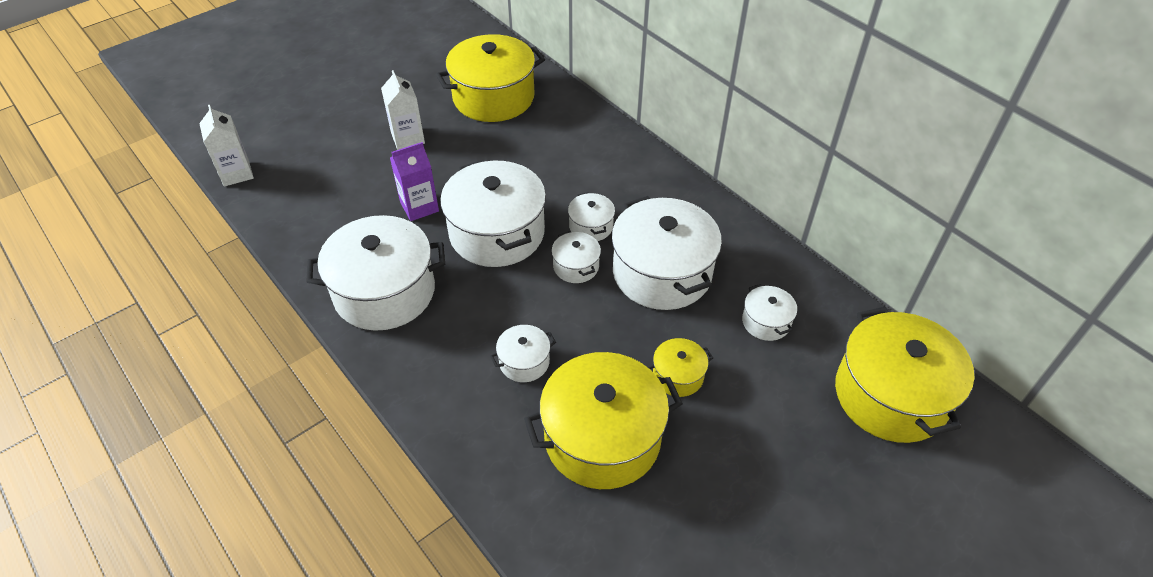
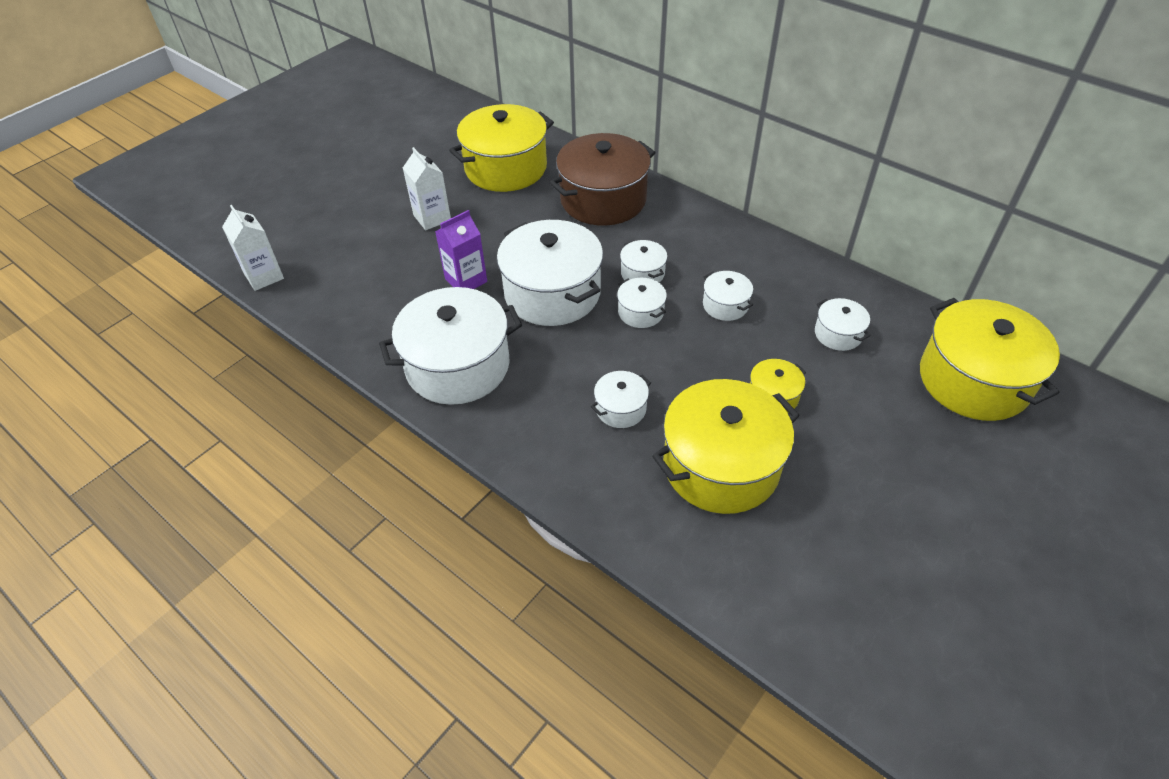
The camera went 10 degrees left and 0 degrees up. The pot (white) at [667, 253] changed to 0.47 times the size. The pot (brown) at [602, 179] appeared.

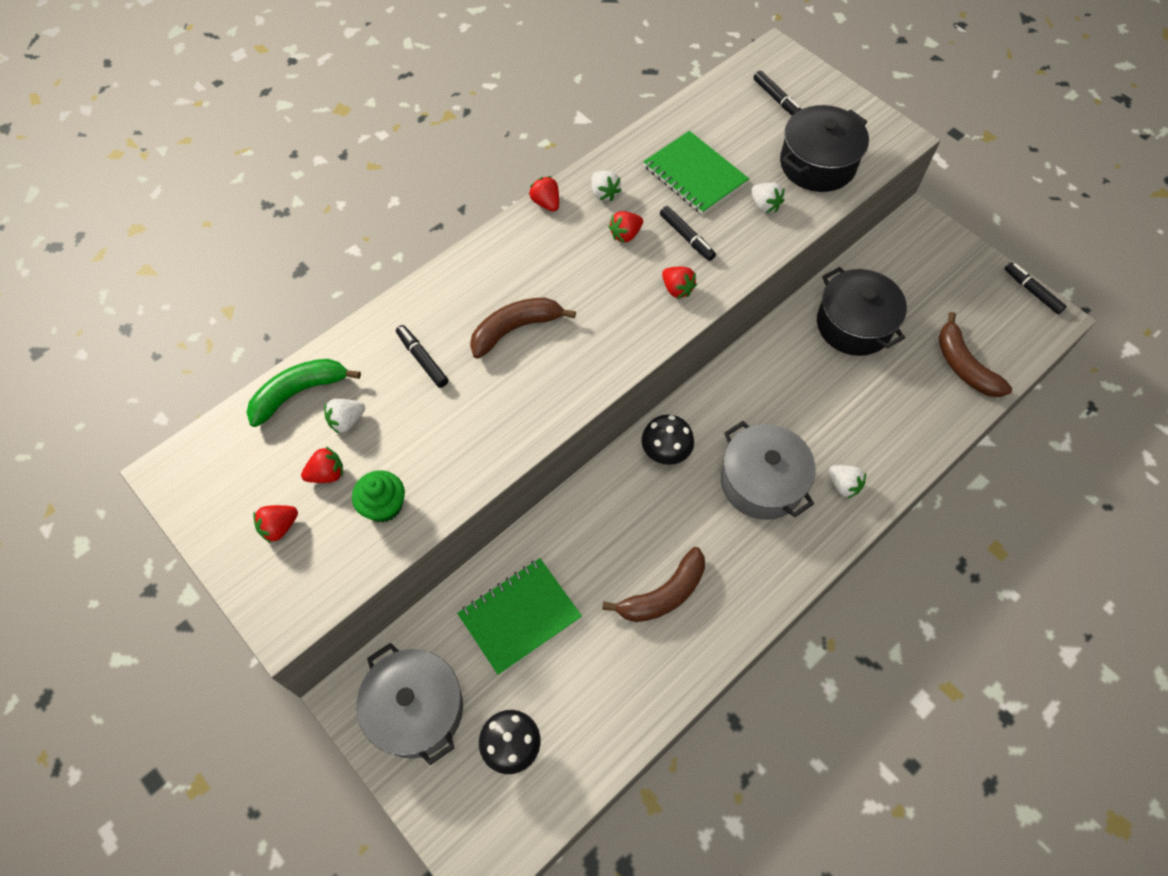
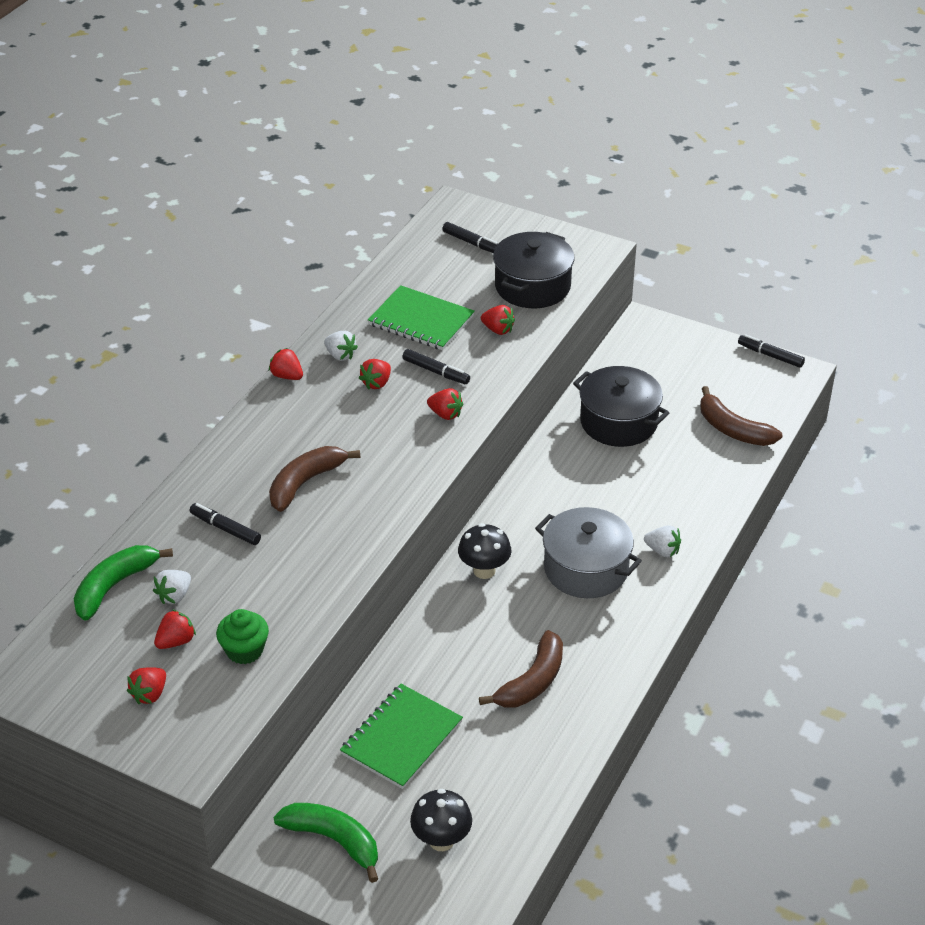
The camera went 20 degrees left and 20 degrees down. The pot (grey) at [410, 704] was replaced by the banana (green) at [325, 843]. The strawberry (white) at [767, 197] became the strawberry (red) at [498, 320].

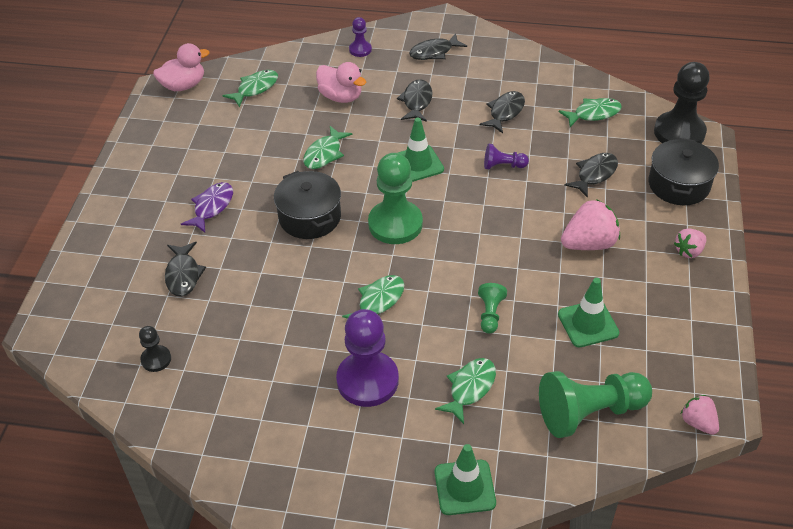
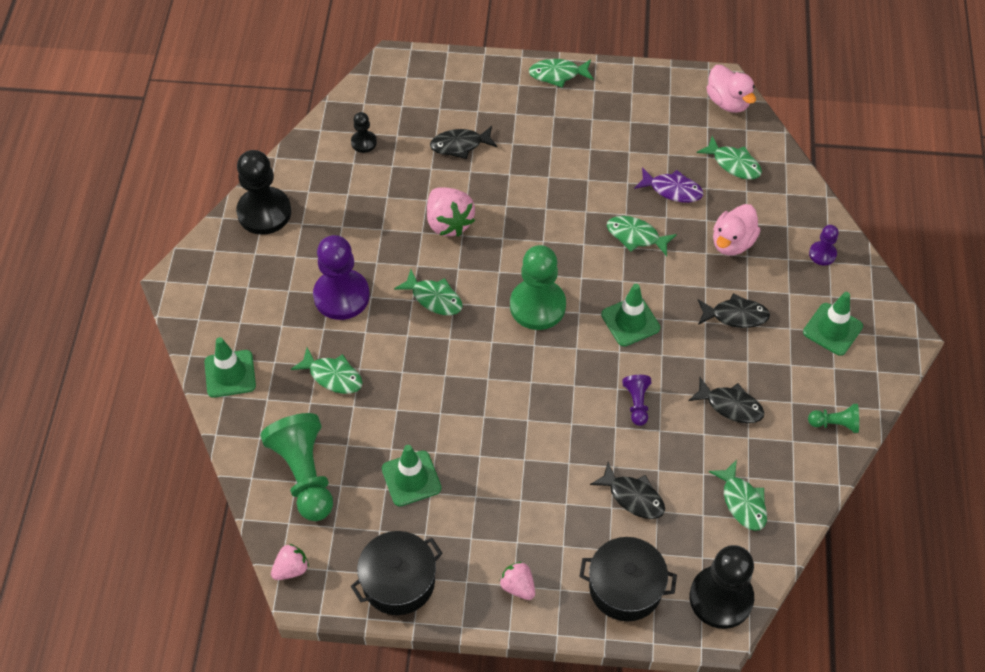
The camera went 85 degrees right and 10 degrees up. The fish (purple) moved from [207, 207] to [668, 185]. The pot (black) moved from [307, 205] to [397, 573]. The fish (black) at [438, 46] was replaced by the traffic cone (green) at [833, 324]. The pawn (green) moved from [492, 308] to [833, 418]. The strawberry (pink) moved from [590, 224] to [451, 212]. The pawn (black) at [263, 192] appeared. The fish (green) at [561, 73] appeared.

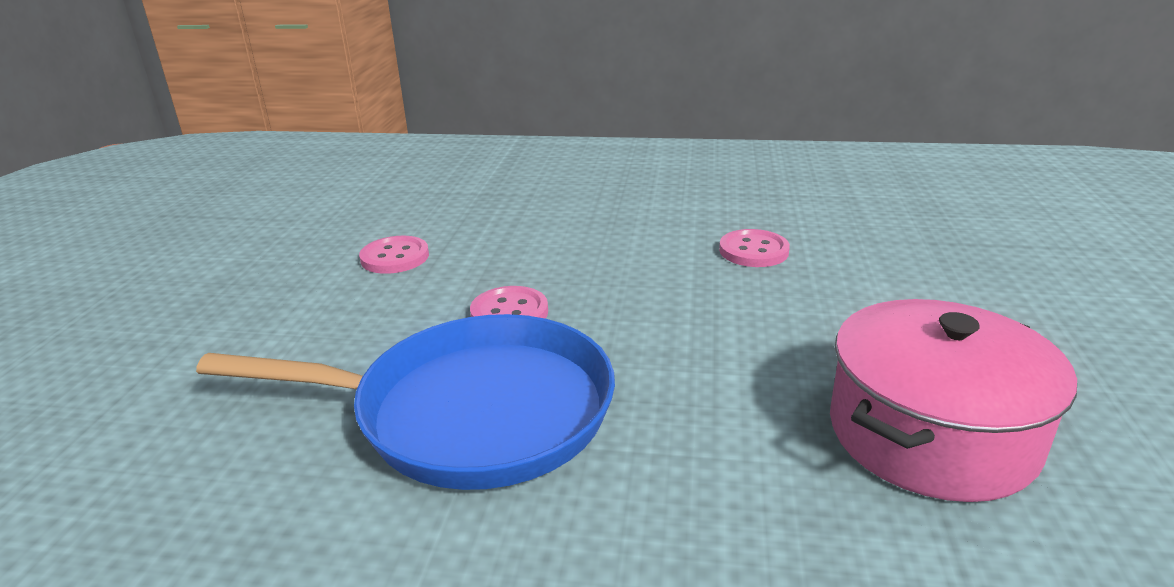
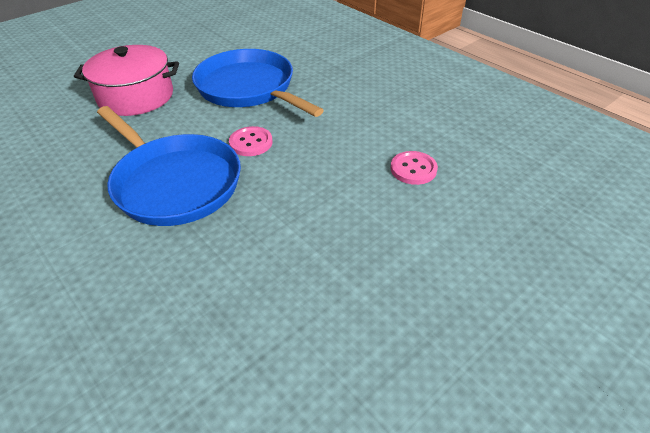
The camera went 40 degrees right and 15 degrees up. The button (pink) at [394, 255] was replaced by the pan (blue) at [258, 83]. The pot (pink) moved from [953, 400] to [126, 80].

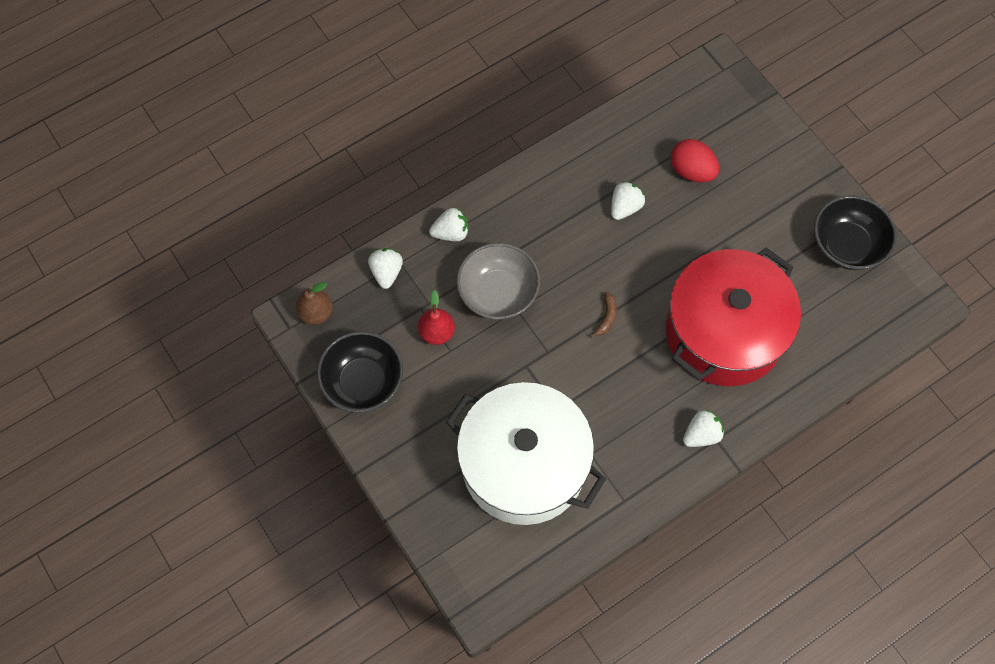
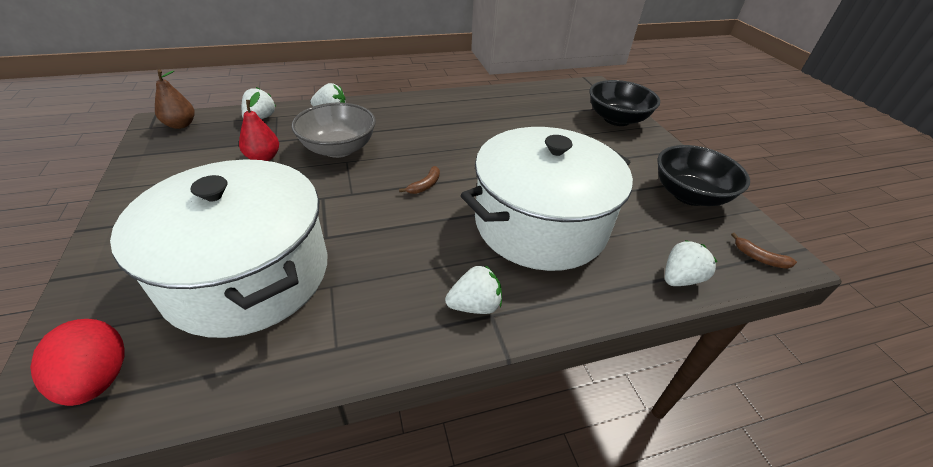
The camera went 15 degrees right and 25 degrees down. The bowl (black) moved from [360, 372] to [625, 103]. The strawberry (white) moved from [628, 200] to [691, 263]. The pot (red) at [733, 317] became the pot (white) at [547, 199]. The egg (red) moved from [695, 161] to [77, 362]. The banana (brown) at [764, 251] appeared.

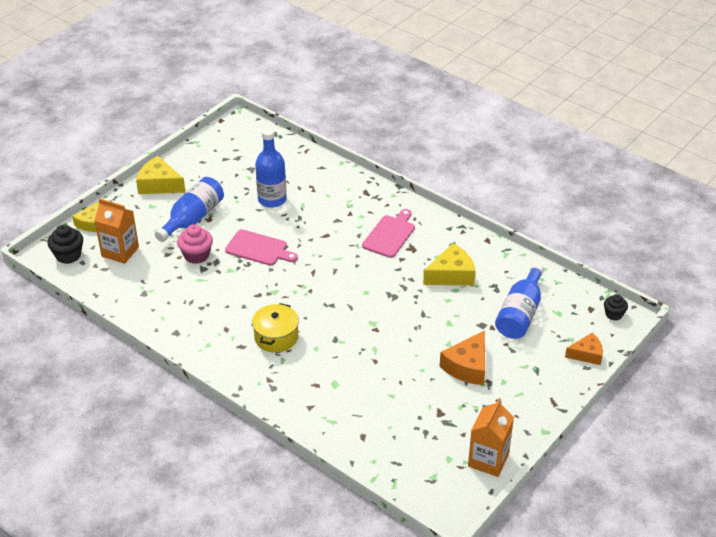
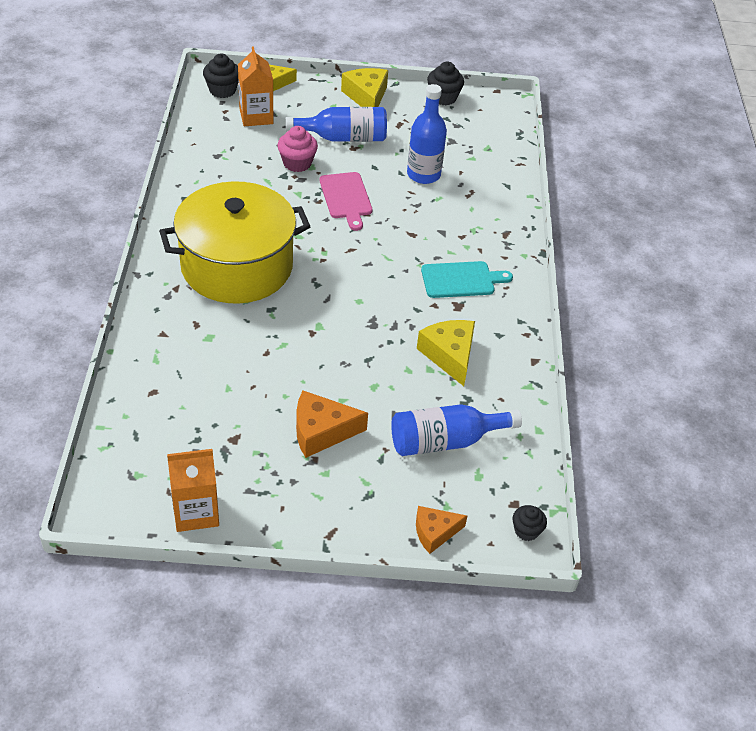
The camera went 50 degrees right and 5 degrees up. The pot (yellow) at [275, 328] changed to 2.17 times the size. The cutting board (pink) at [388, 233] became the cutting board (turquoise) at [467, 279]. The cheese (yellow) at [449, 264] turned 135 degrees counterclockwise. The cheese (orange) at [584, 348] turned 120 degrees clockwise. The cupcake (black) at [445, 83] appeared.

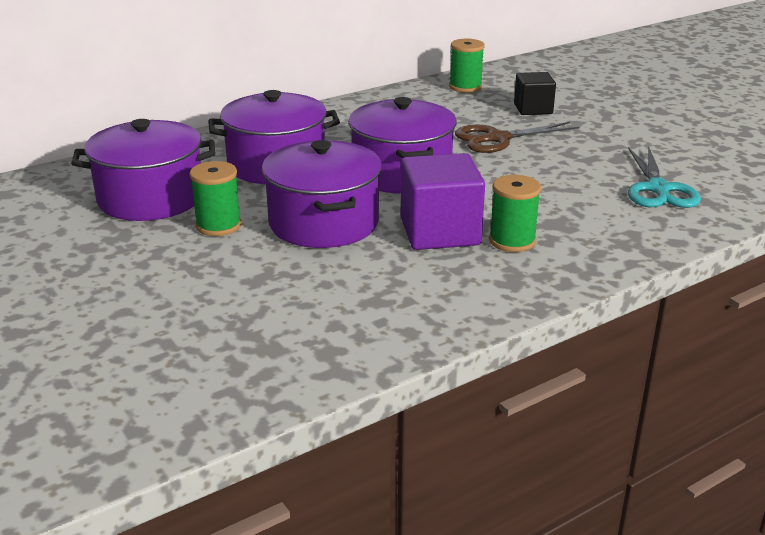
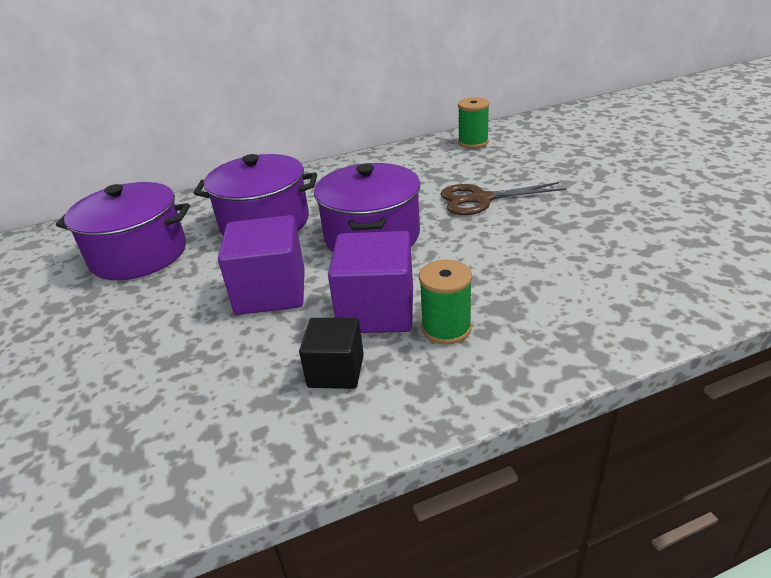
The camera went 15 degrees right and 5 degrees up. The spool (green) at [215, 198] disappeared. The pot (purple) at [322, 194] was replaced by the cube (purple) at [261, 265]. The cube (black) moved from [535, 93] to [331, 353]. The scissors (turquoise) at [664, 177] disappeared.

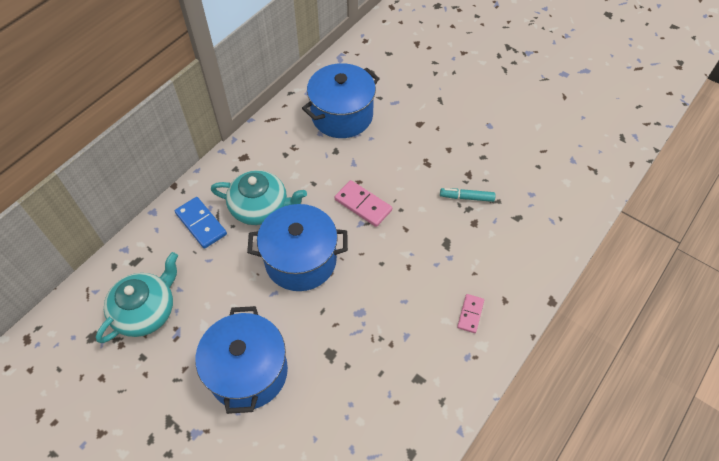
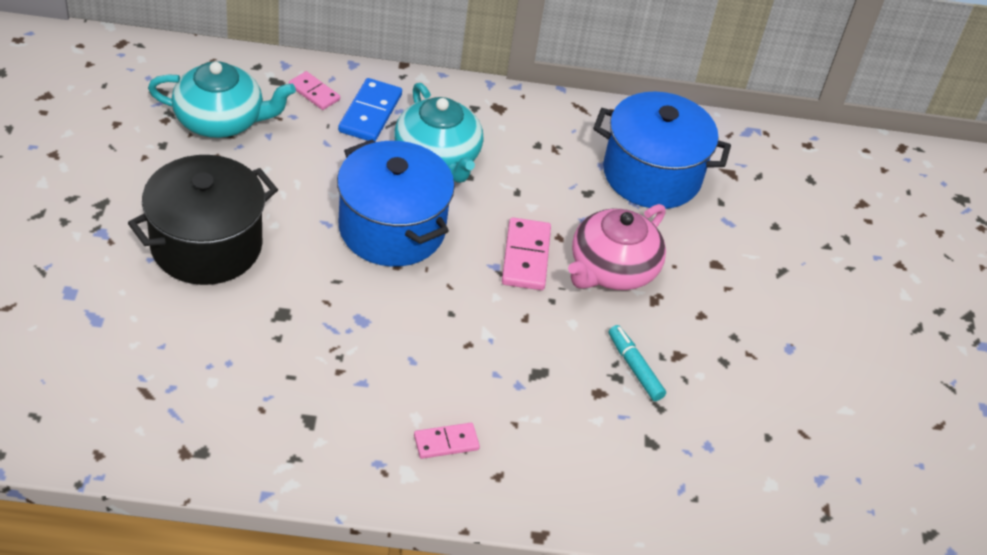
The camera went 50 degrees right and 10 degrees down. The pot (blue) at [241, 360] became the pot (black) at [203, 220]. The domino (pink) at [314, 90] appeared. The teapot (pink) at [617, 247] appeared.

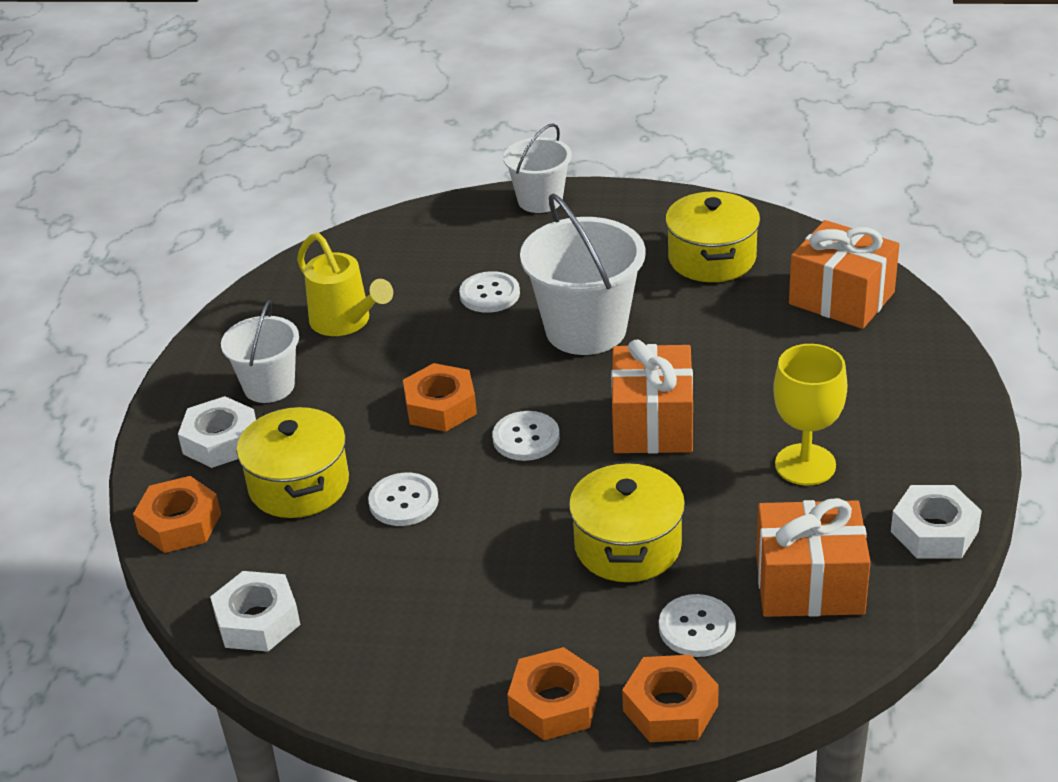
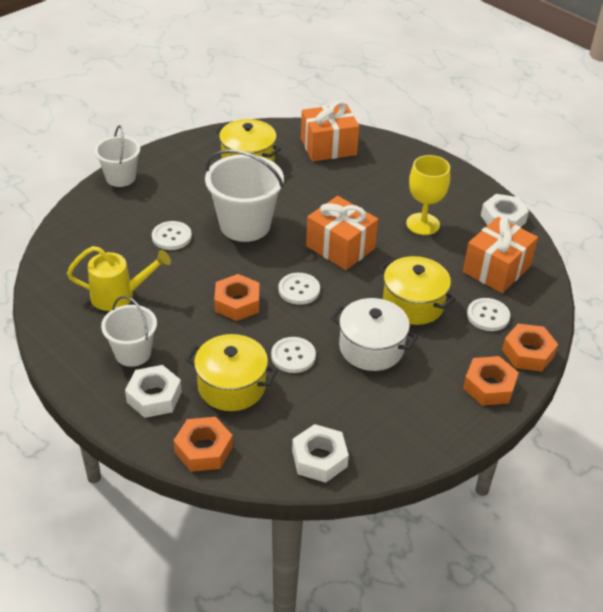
The camera went 55 degrees left and 5 degrees up. The pot (white) at [374, 334] appeared.

